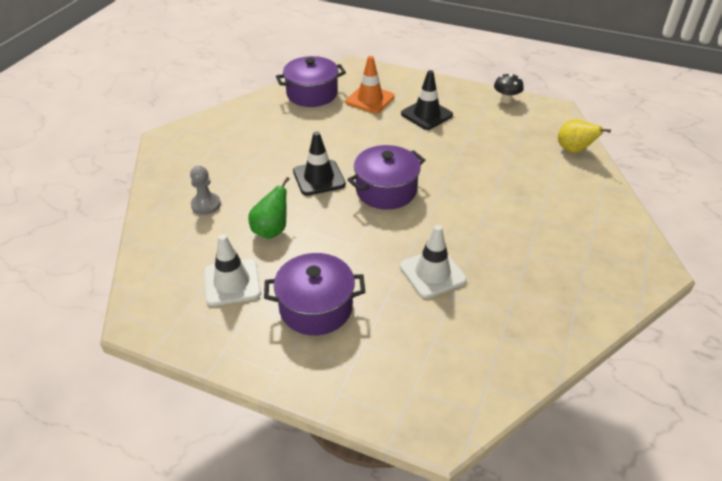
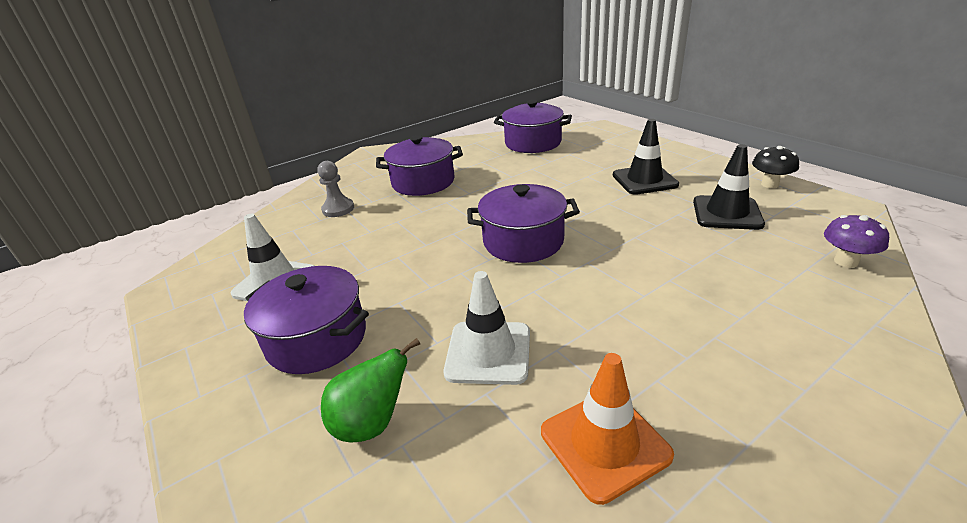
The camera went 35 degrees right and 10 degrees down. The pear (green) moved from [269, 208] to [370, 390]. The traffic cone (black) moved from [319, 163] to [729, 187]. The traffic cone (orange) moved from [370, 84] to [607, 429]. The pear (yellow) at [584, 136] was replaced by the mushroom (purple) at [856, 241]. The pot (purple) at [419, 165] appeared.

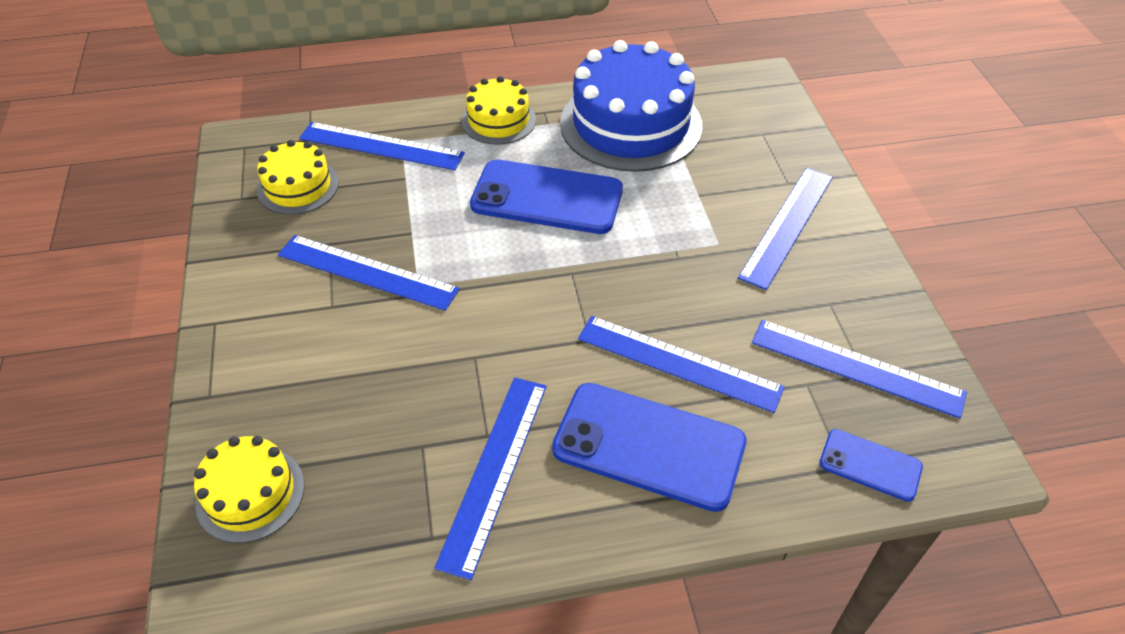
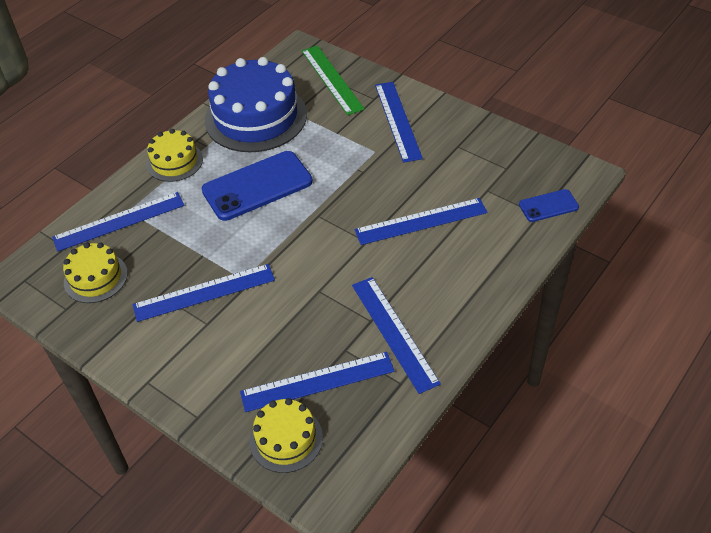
The camera went 40 degrees left and 0 degrees up. The phone (blue) at [649, 447] disappeared. The ruler (blue) moved from [859, 369] to [317, 382]. The ruler (green) at [333, 80] appeared.

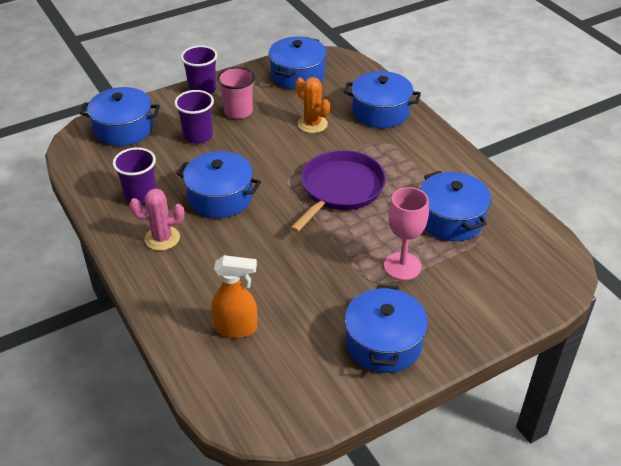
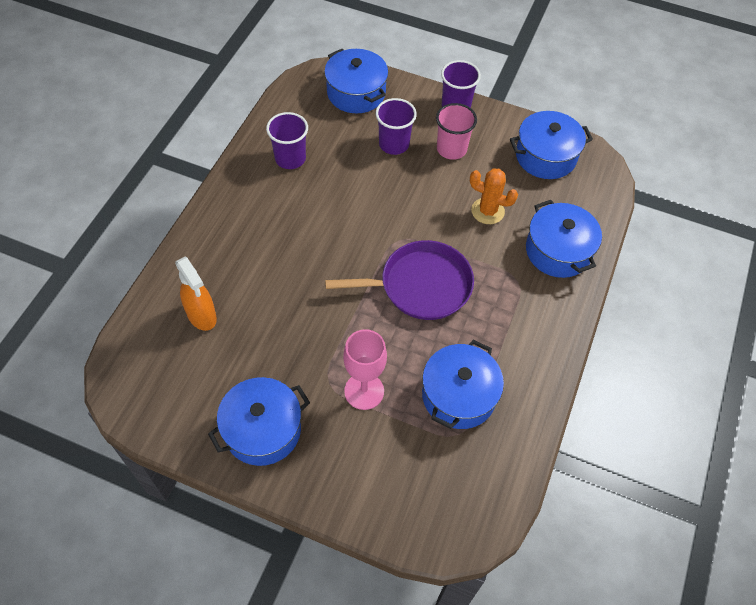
The camera went 50 degrees right and 15 degrees up. The cactus (pink) at [157, 219] disappeared. The pot (blue) at [218, 184] disappeared. The cactus (orange) at [313, 105] turned 75 degrees counterclockwise.

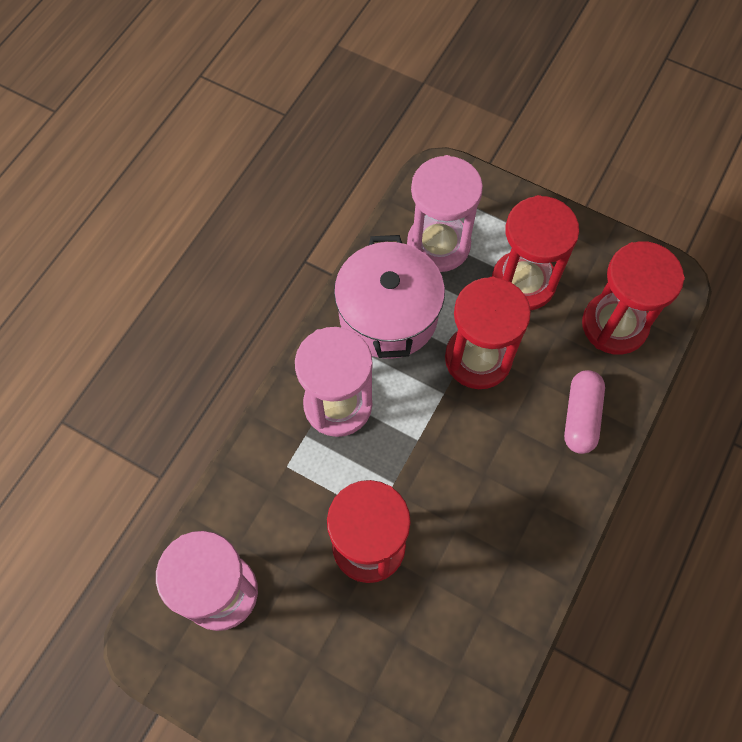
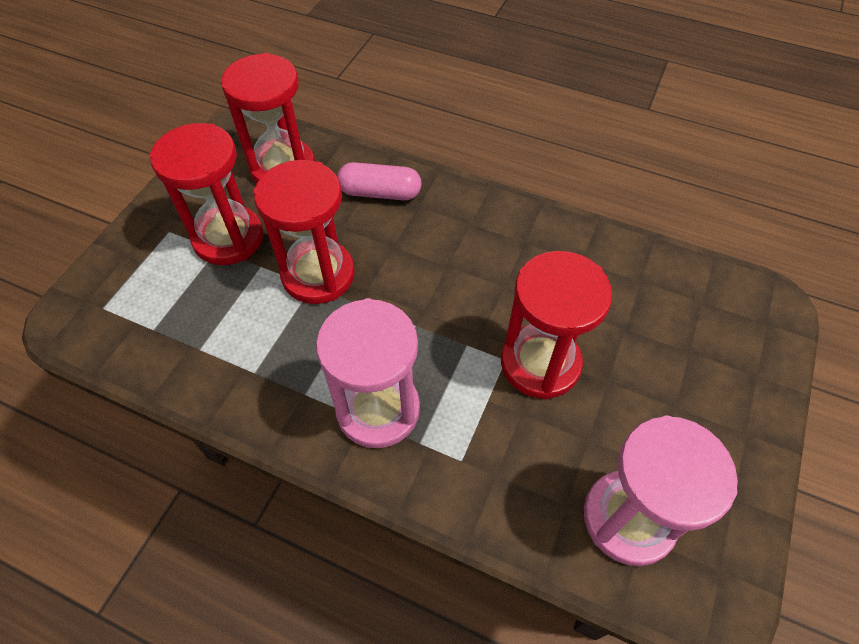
The camera went 95 degrees left and 10 degrees down. The pot (pink) at [389, 297] disappeared. The hourglass (pink) at [445, 213] disappeared.

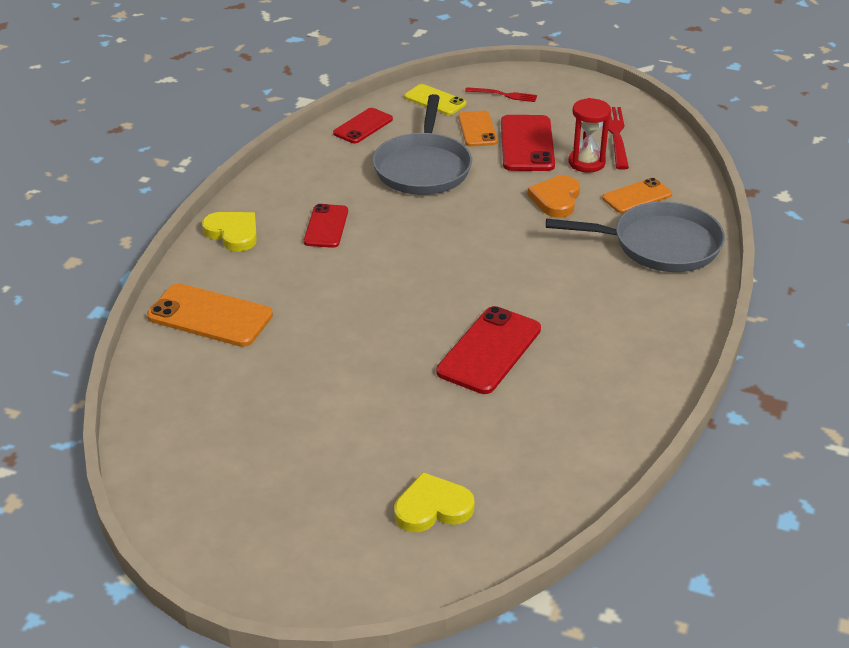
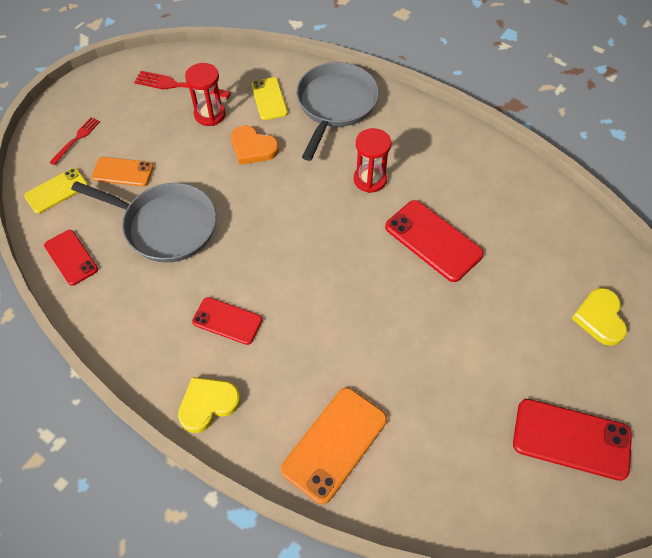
The camera went 75 degrees left and 20 degrees up. The phone (red) moved from [528, 143] to [572, 440]. The phone (orange) at [637, 195] became the phone (yellow) at [269, 98]. The hourglass (red) at [372, 160] appeared.

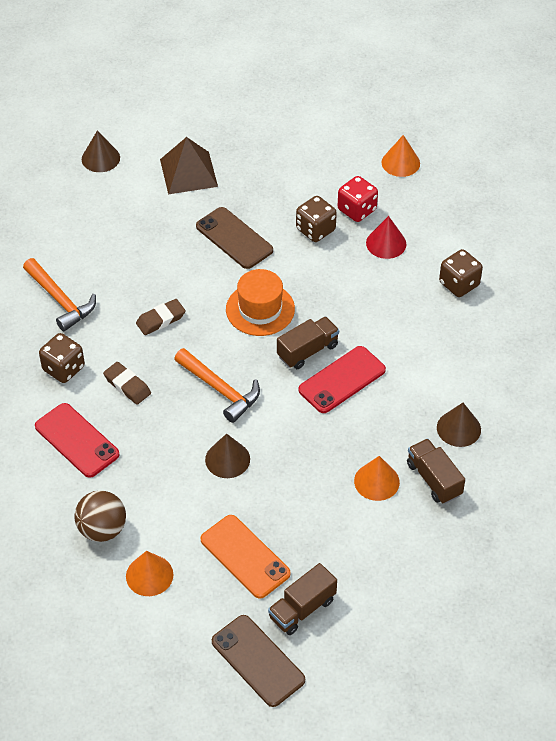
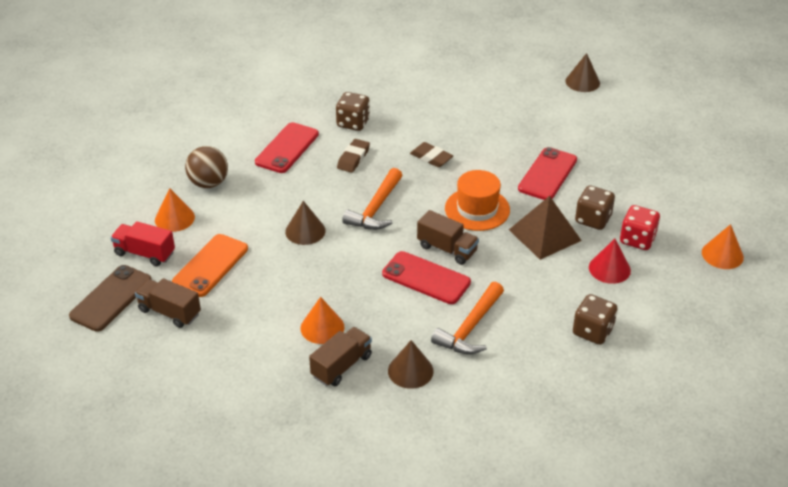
The camera went 70 degrees right and 10 degrees down. The hammer (orange) moved from [59, 294] to [467, 318]. The pyramid (brown) moved from [189, 165] to [545, 228]. The phone (brown) at [234, 238] became the phone (red) at [547, 173]. The truck (red) at [142, 243] appeared.

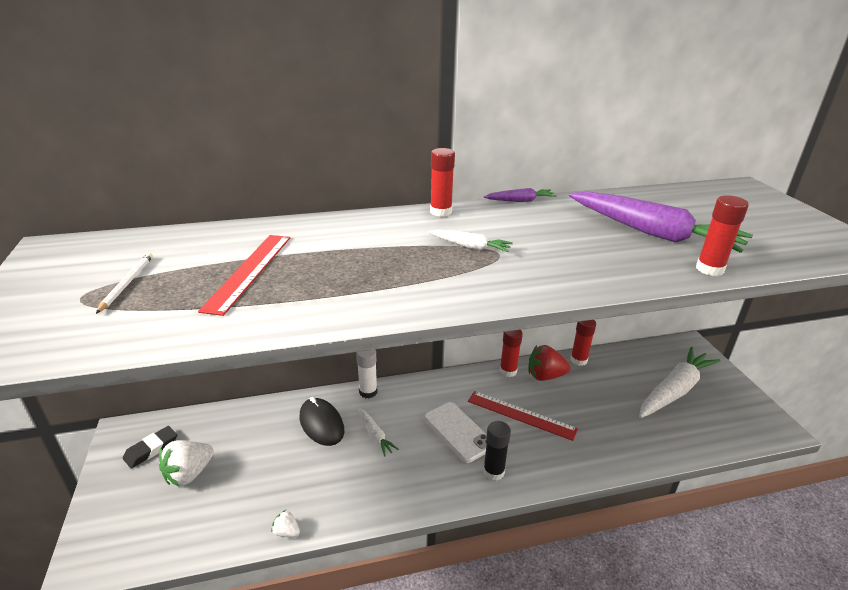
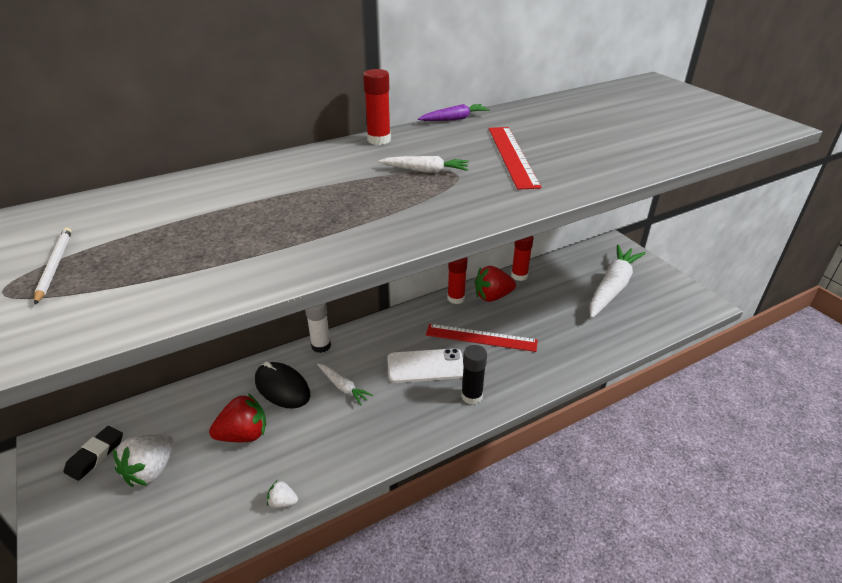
The camera went 15 degrees left and 5 degrees up. The ruler (red) moved from [244, 275] to [515, 158]. The phone (white) at [455, 432] turned 45 degrees counterclockwise. The carrot (purple) at [661, 222] disappeared. The glue stick (red) at [722, 235] disappeared. The strawberry (red) at [237, 417] appeared.

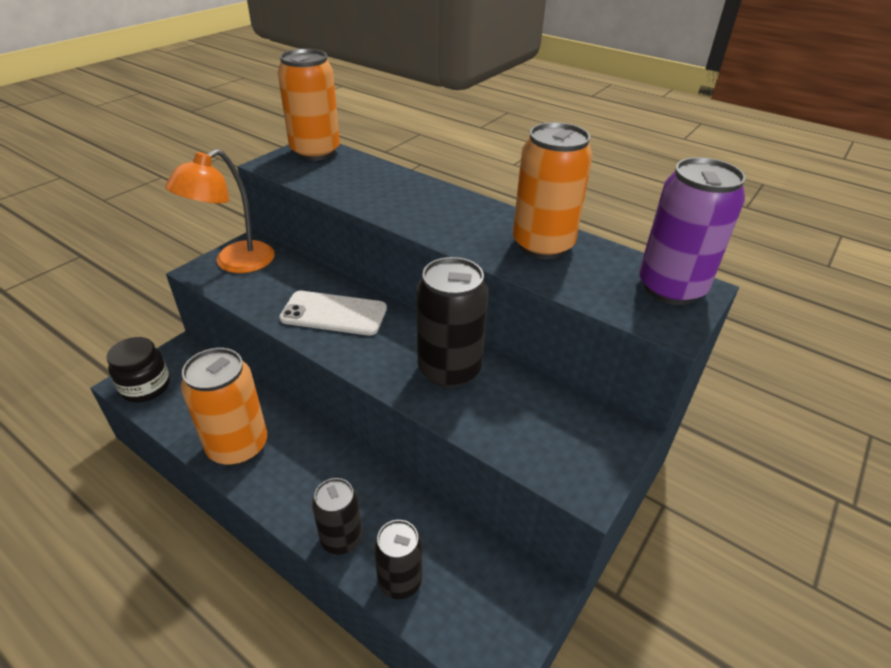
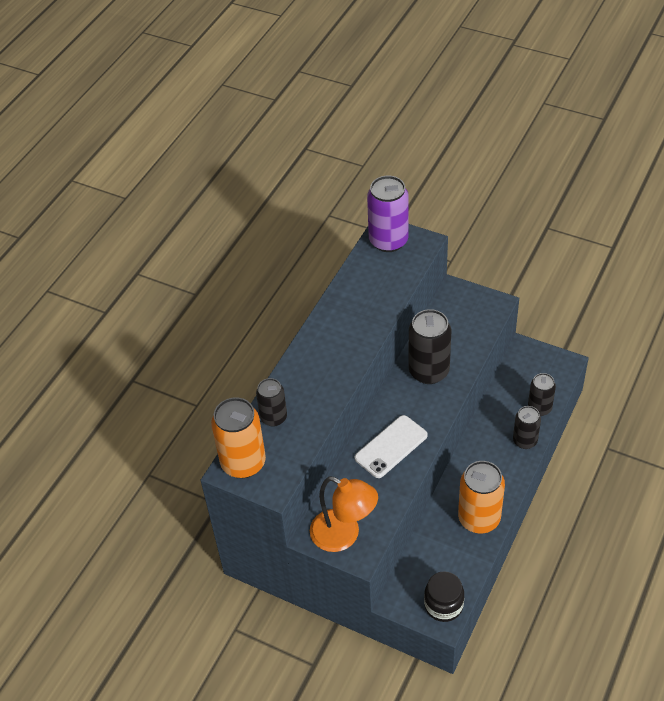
The camera went 95 degrees left and 10 degrees up. The phone (white) at [333, 313] turned 45 degrees clockwise. The can (orange) at [553, 191] disappeared. The can (black) at [271, 402] appeared.

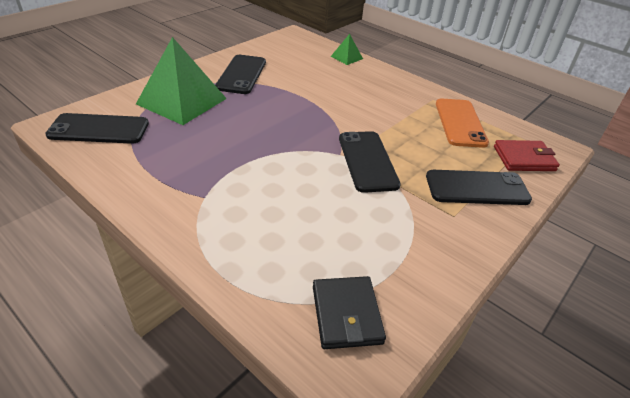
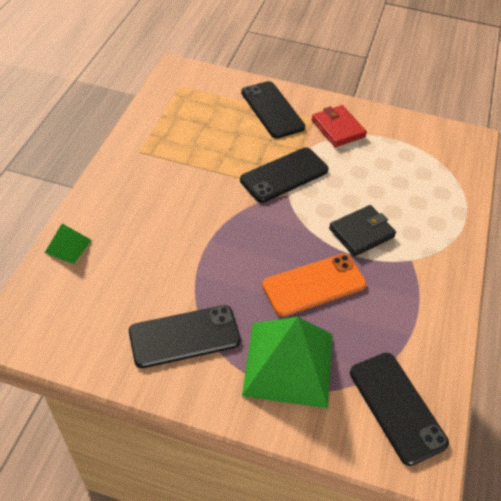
The camera went 115 degrees left and 10 degrees up. The wallet (black) moved from [349, 312] to [362, 231]. The phone (orange) moved from [462, 123] to [314, 285]. The wallet (red) moved from [527, 155] to [339, 126].

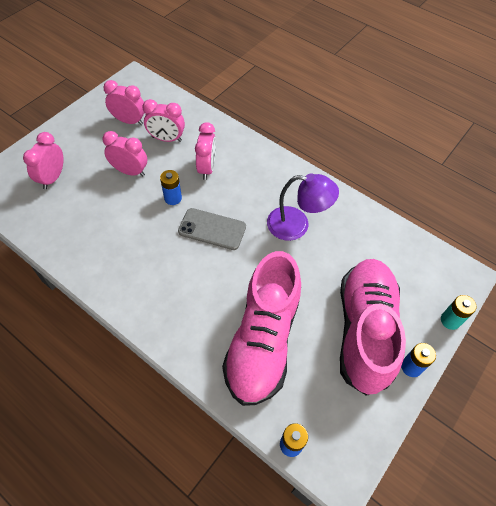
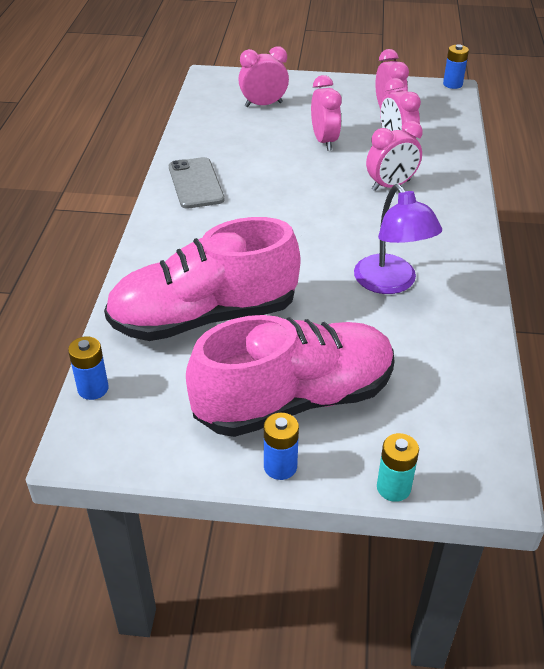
The camera went 60 degrees right and 15 degrees down. The battery (blue) moved from [171, 187] to [456, 66]. The phone (grey) moved from [212, 229] to [197, 183].

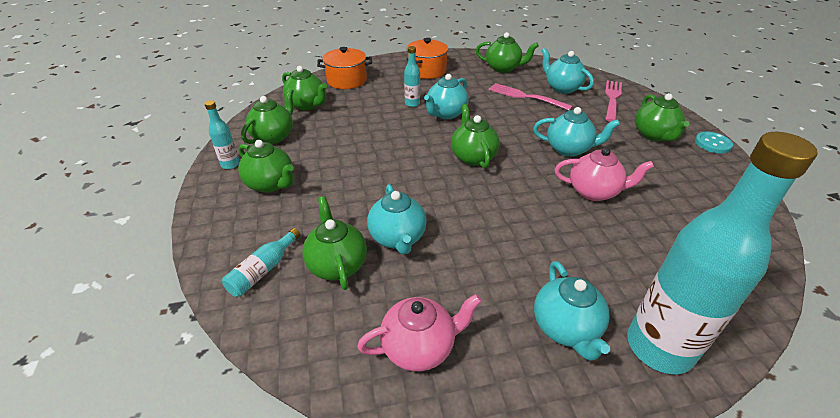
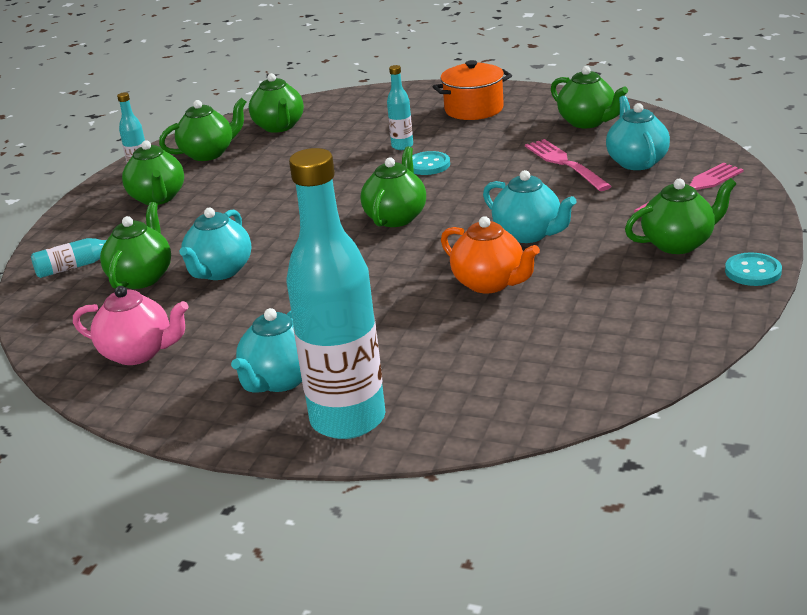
The camera went 35 degrees right and 10 degrees down. The pot (orange) at [344, 68] disappeared. The teapot (turquoise) at [446, 96] was replaced by the button (turquoise) at [431, 163]. The teapot (pink) at [604, 174] became the teapot (orange) at [490, 254]. The teapot (green) at [662, 117] turned 135 degrees counterclockwise.

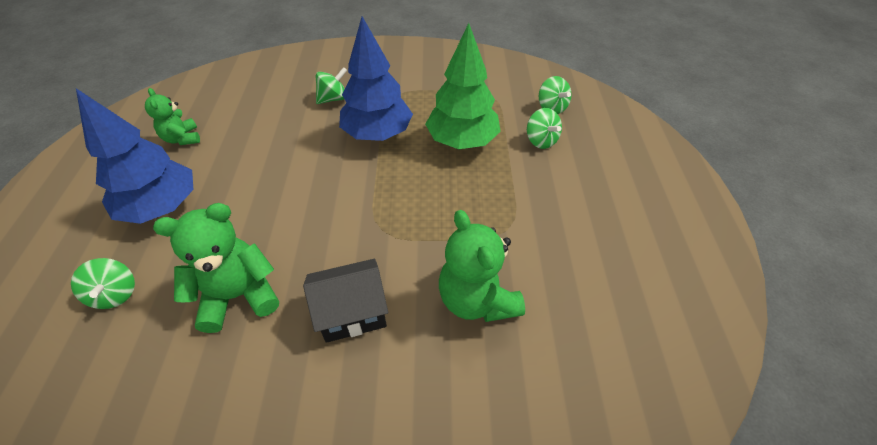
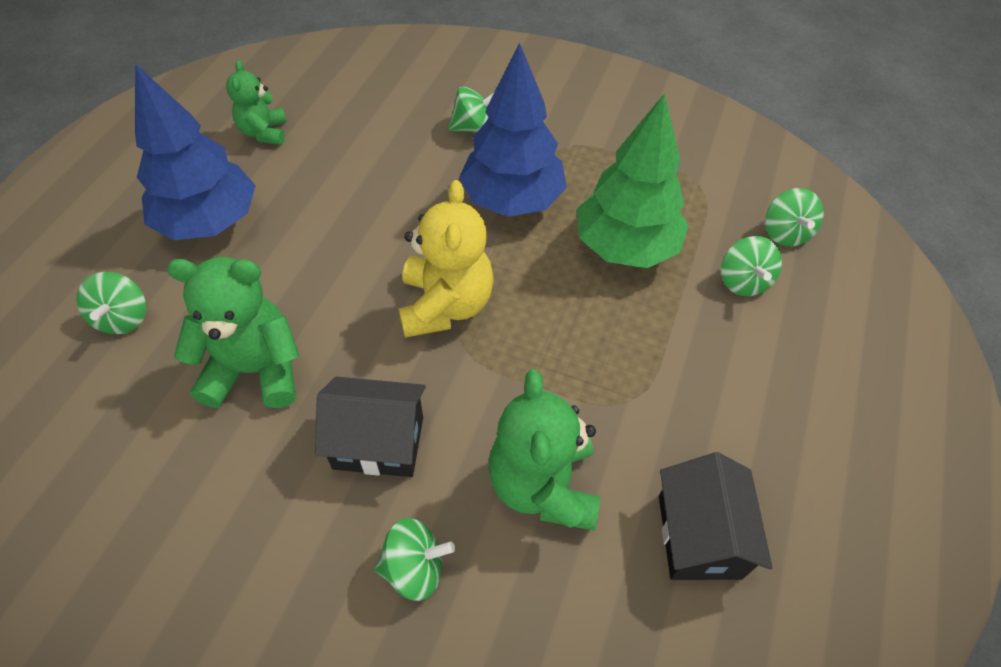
The camera went 20 degrees right and 5 degrees up. The spinning top (green) at [414, 559] appeared. The teddy bear (yellow) at [446, 259] appeared. The house (black) at [716, 516] appeared.

